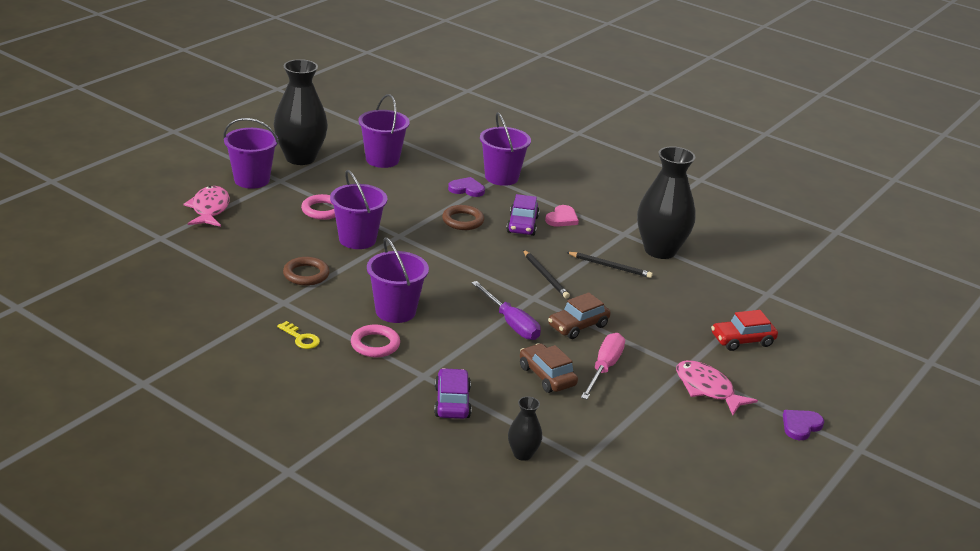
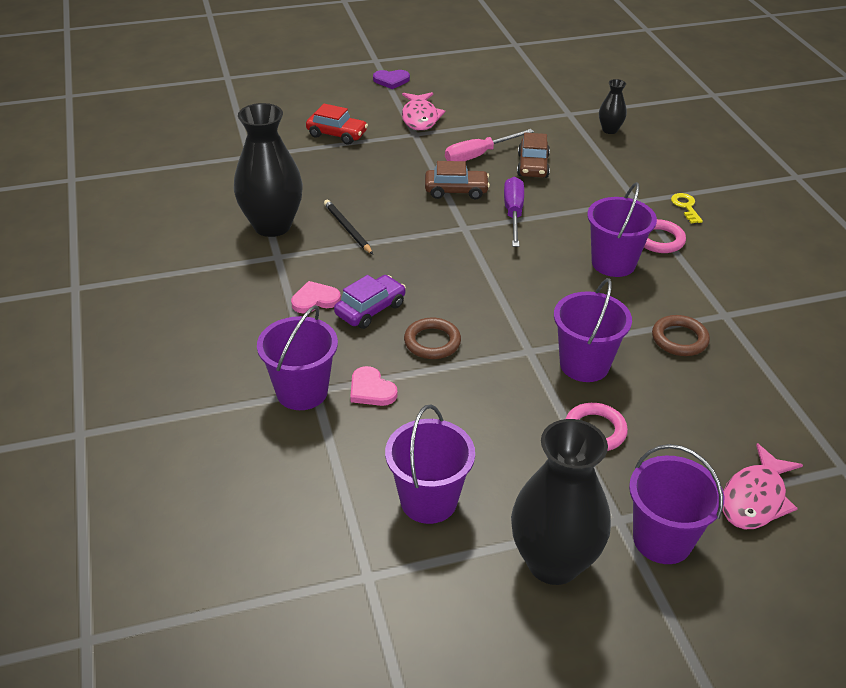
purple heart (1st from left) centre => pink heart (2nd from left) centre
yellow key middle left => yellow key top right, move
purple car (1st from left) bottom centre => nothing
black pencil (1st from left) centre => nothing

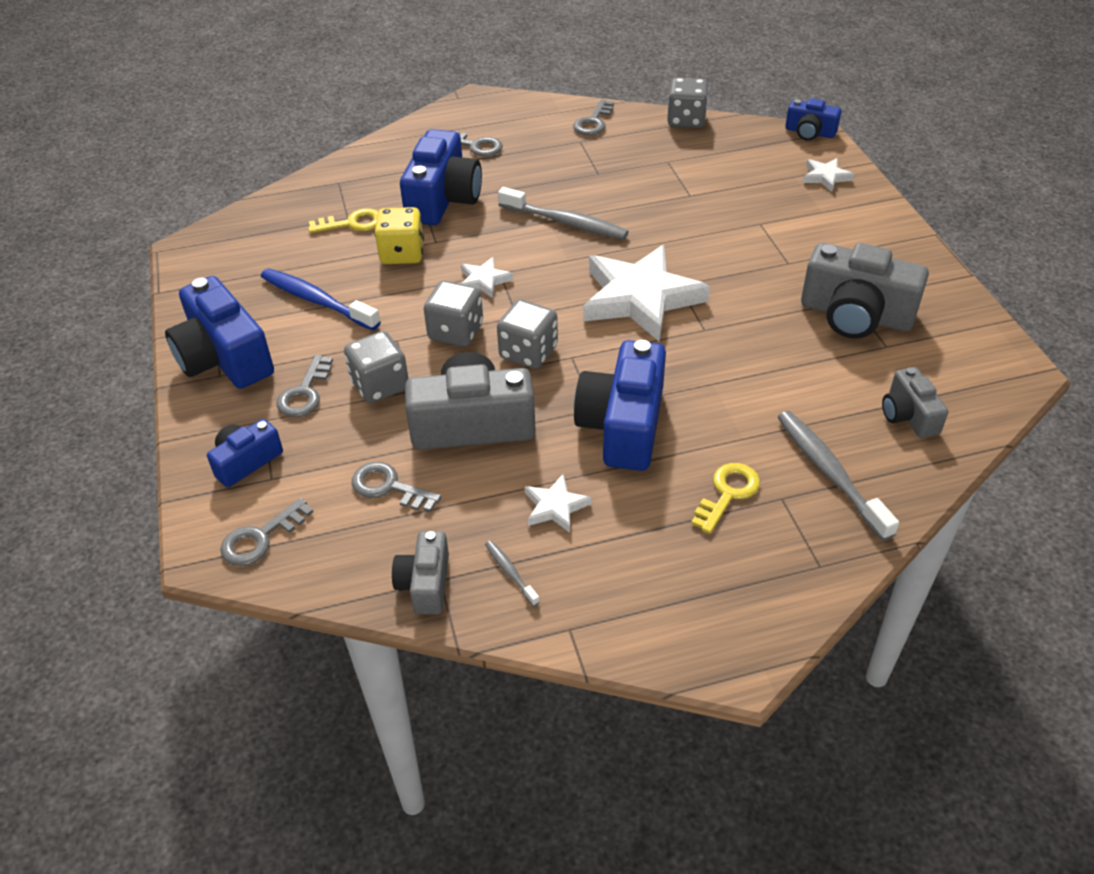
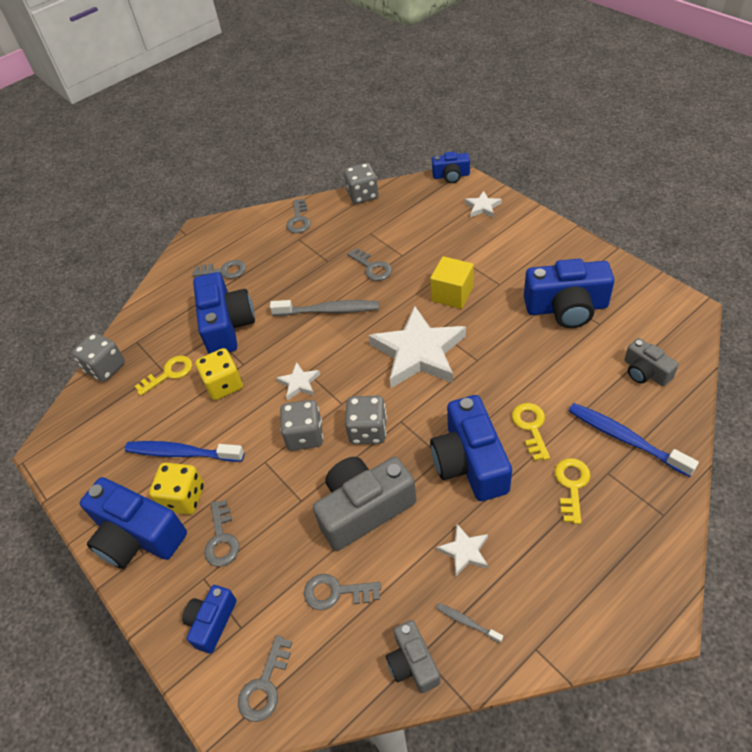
grey dice (1st from left) centre => grey dice (1st from left) middle left, move
nothing => yellow dice (1st from left) middle left
nothing => grey key (6th from left) centre
nothing => yellow cube centre
nothing => yellow key (2nd from left) middle right
grey camera (3rd from left) top right => blue camera (6th from left) middle right
grey toothbrush (3rd from left) middle right => blue toothbrush (2nd from left) middle right

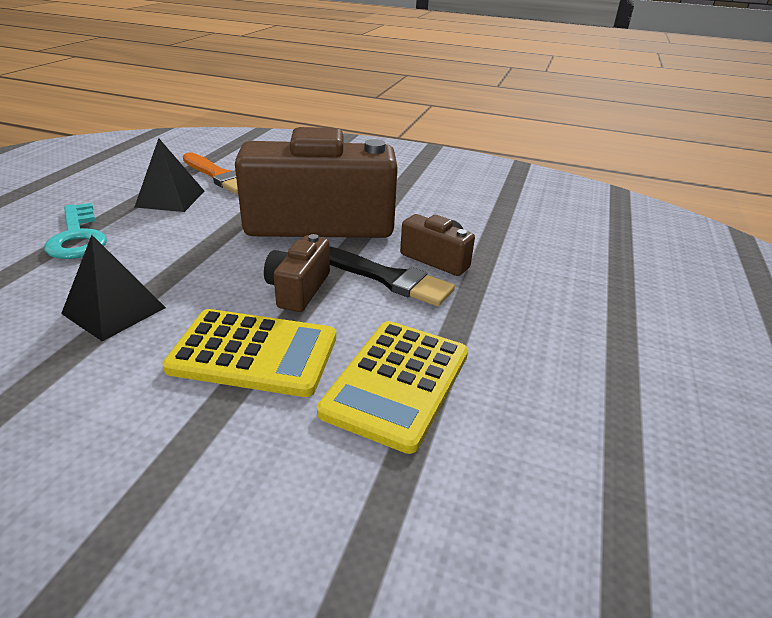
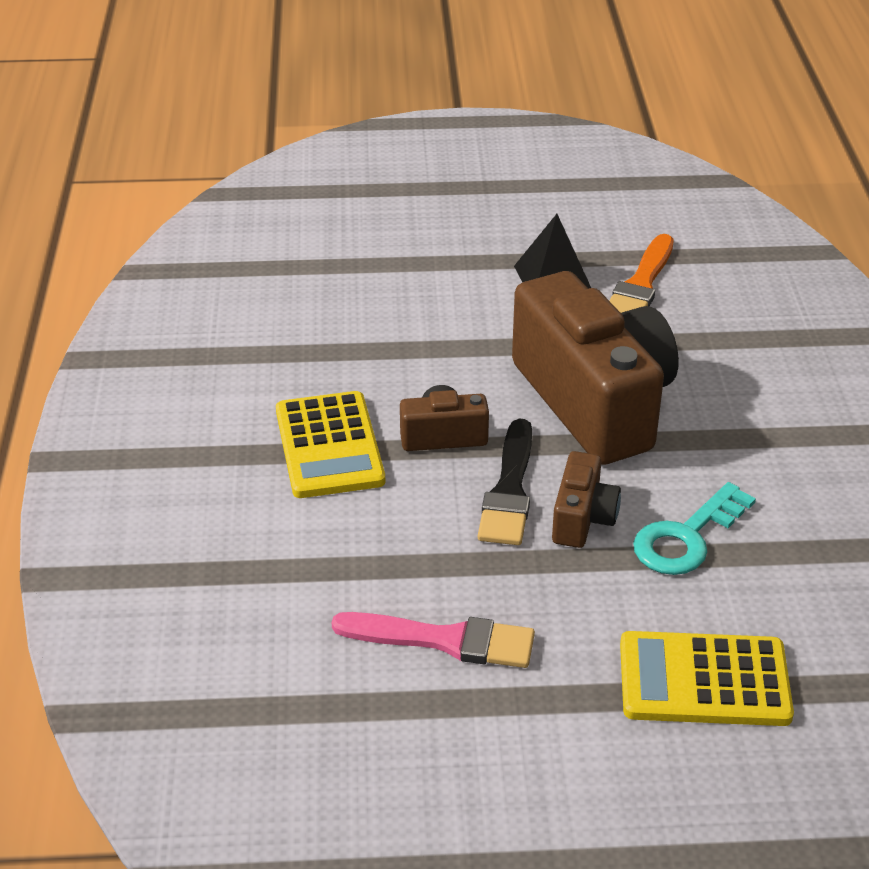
nothing => pink brush bottom centre
yellow calculator (2nd from left) centre => yellow calculator (2nd from left) bottom right, move
turquoise key middle left => turquoise key middle right, move
black pyramid (1st from left) middle left => nothing

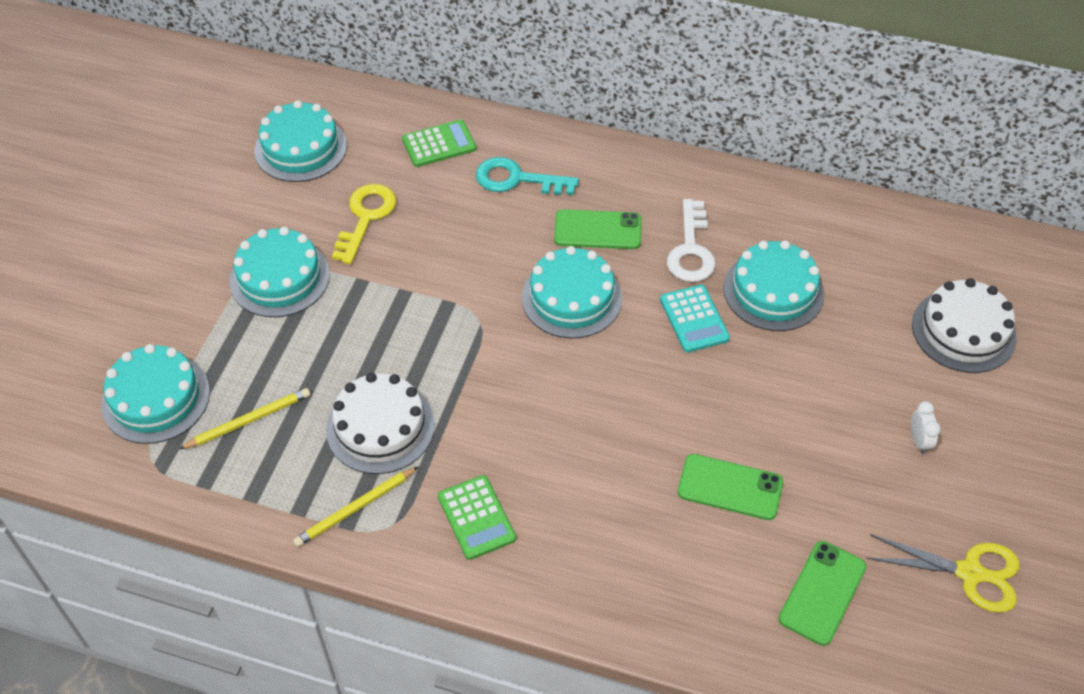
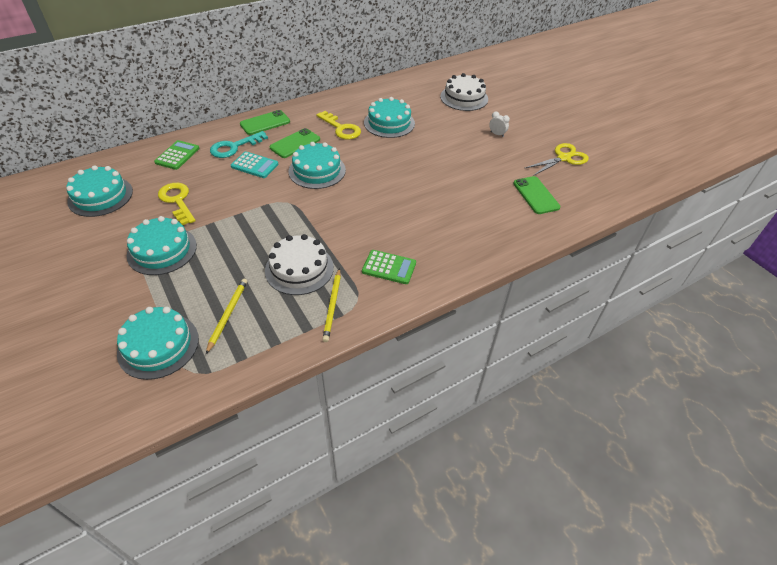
turquoise calculator centre => turquoise calculator top left, move
green phone (2nd from left in the first image) bottom right => green phone (1st from left) top centre, move
white key centre => yellow key (2nd from left) top centre

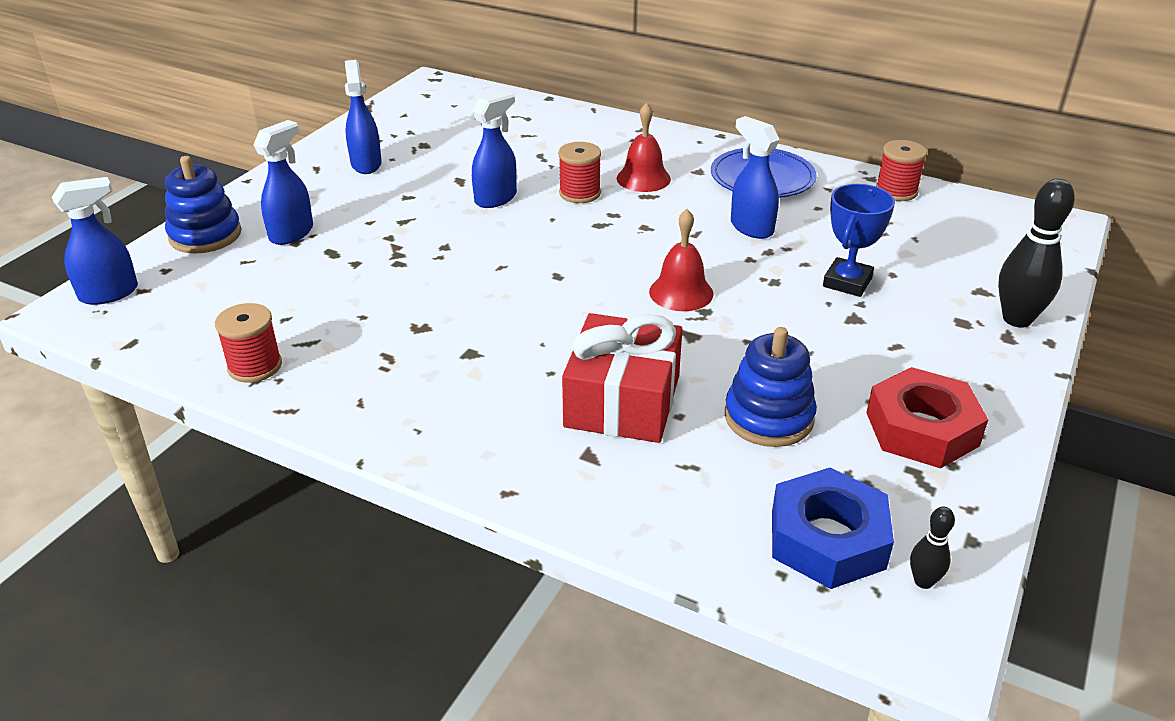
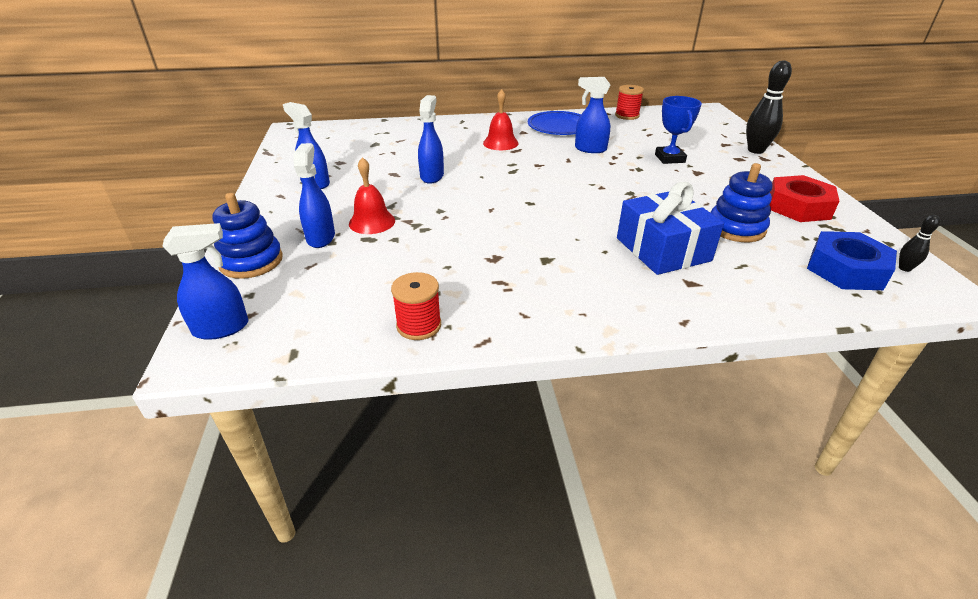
blue spray bottle (1st from left) middle left, 45 degrees clockwise
red bell (2nd from left in the first image) centre => red bell (1st from left) top centre, move
red gift centre => blue gift middle right
red spool (2nd from left) top centre => nothing

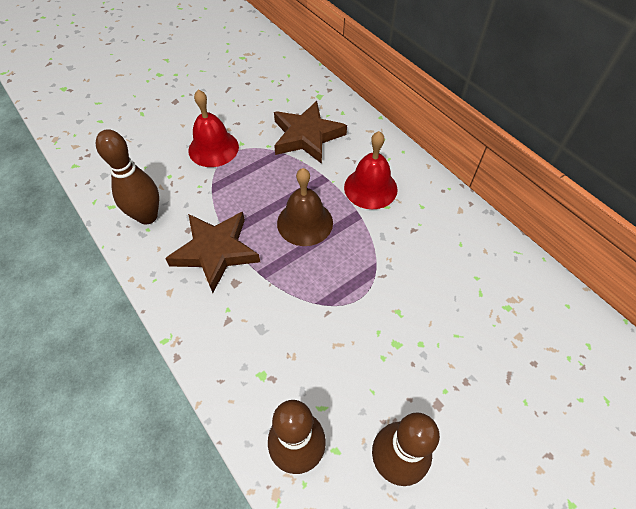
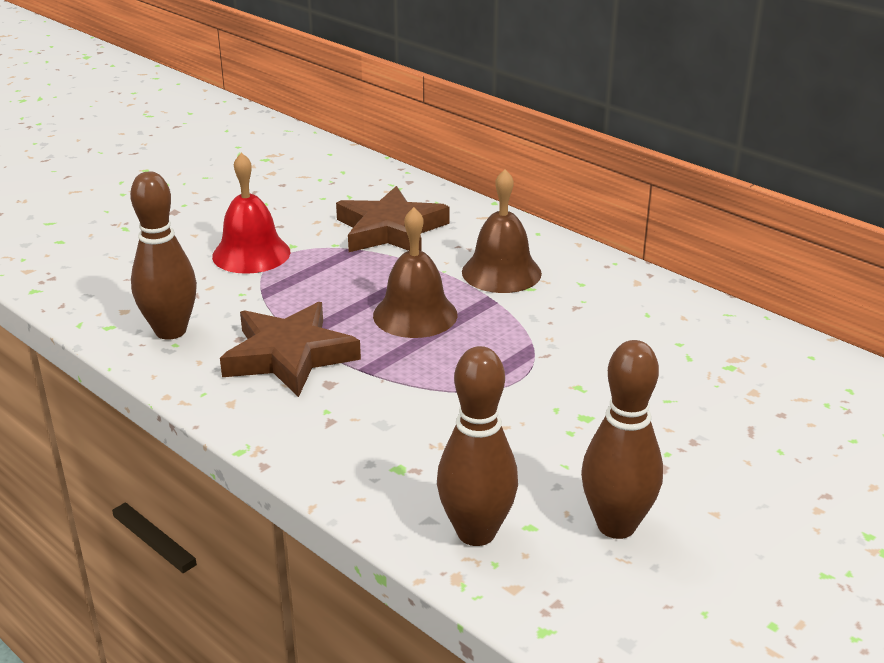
red bell (2nd from left) centre => brown bell (2nd from left) centre

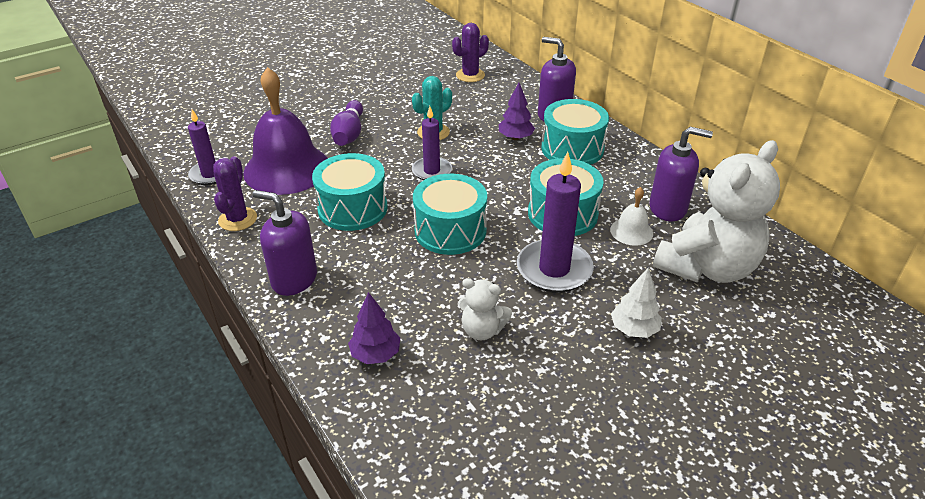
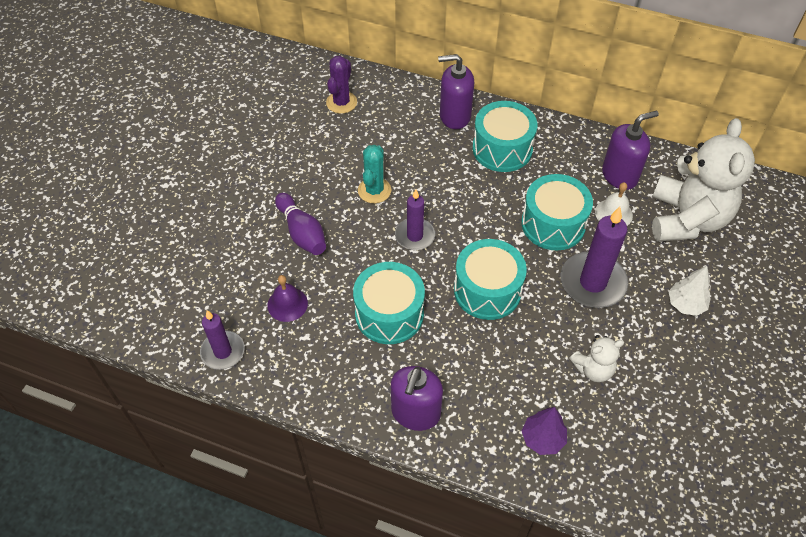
purple bell top left => purple bell centre, x0.45
purple soap dispenser (1st from left) middle left => purple soap dispenser (1st from left) bottom centre, 60 degrees counterclockwise
purple cactus (1st from left) middle left => nothing
purple tree (2nd from left) top centre => nothing

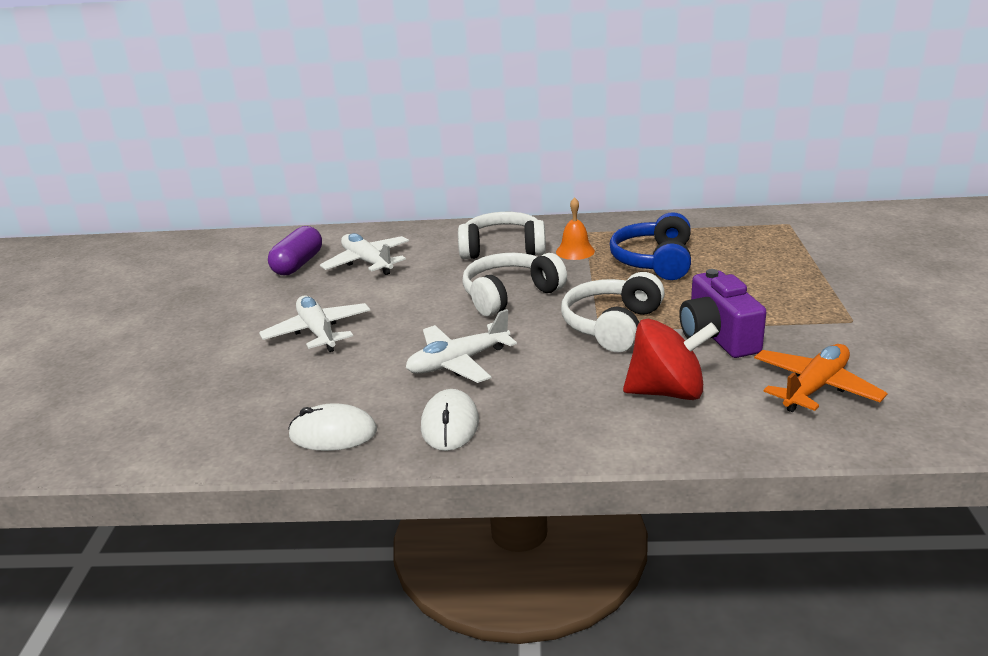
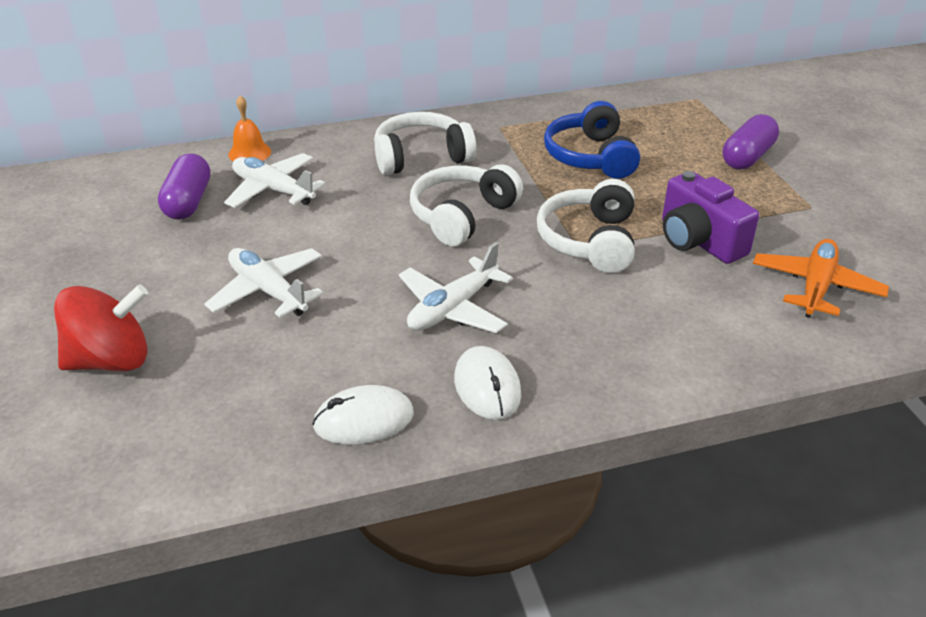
red spinning top middle right => red spinning top middle left, move
orange bell centre => orange bell top left, move
nothing => purple capsule (2nd from left) top right

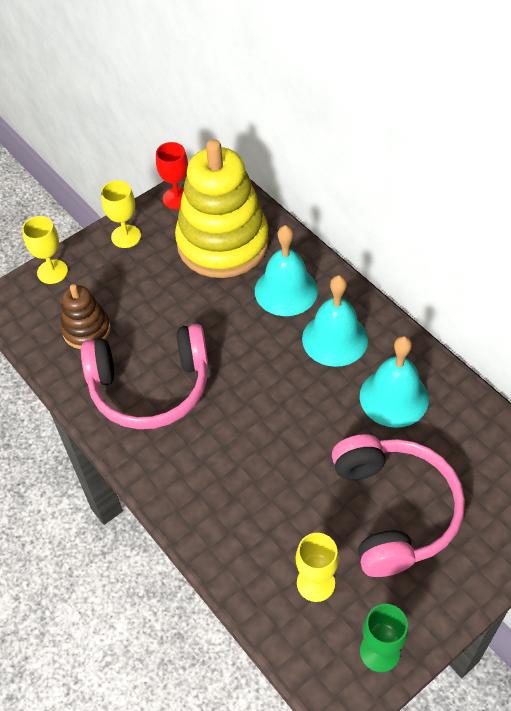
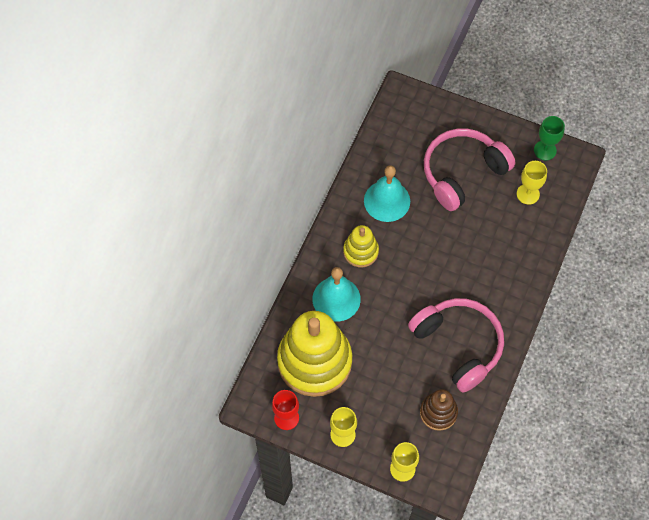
turquoise bell (2nd from left) centre => yellow stacking toy (2nd from left) centre

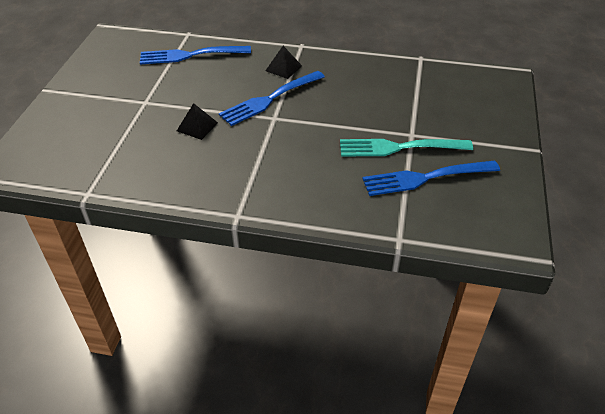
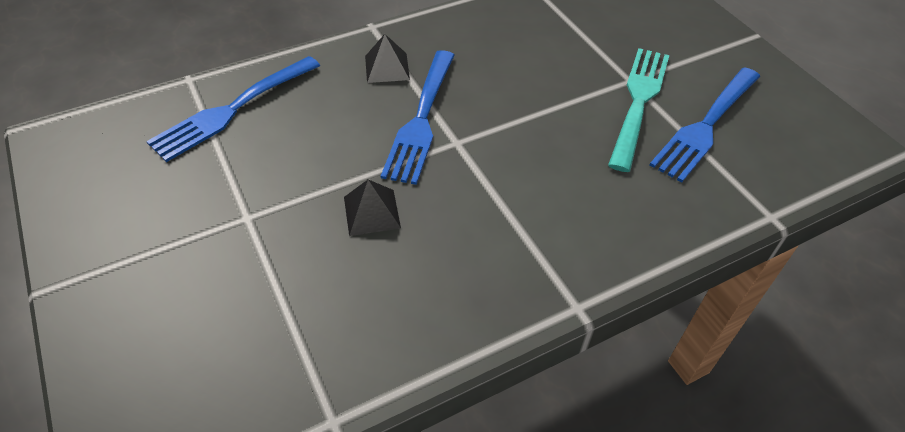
turquoise fork middle right => turquoise fork top right, 150 degrees clockwise

